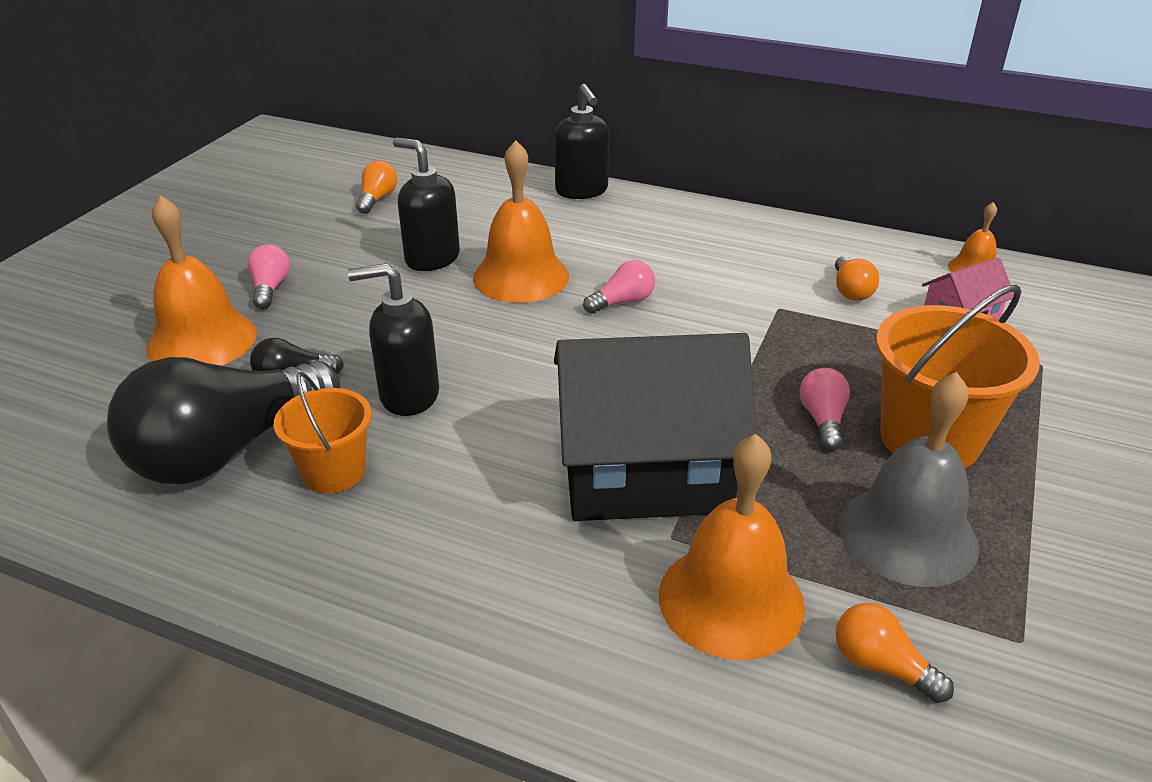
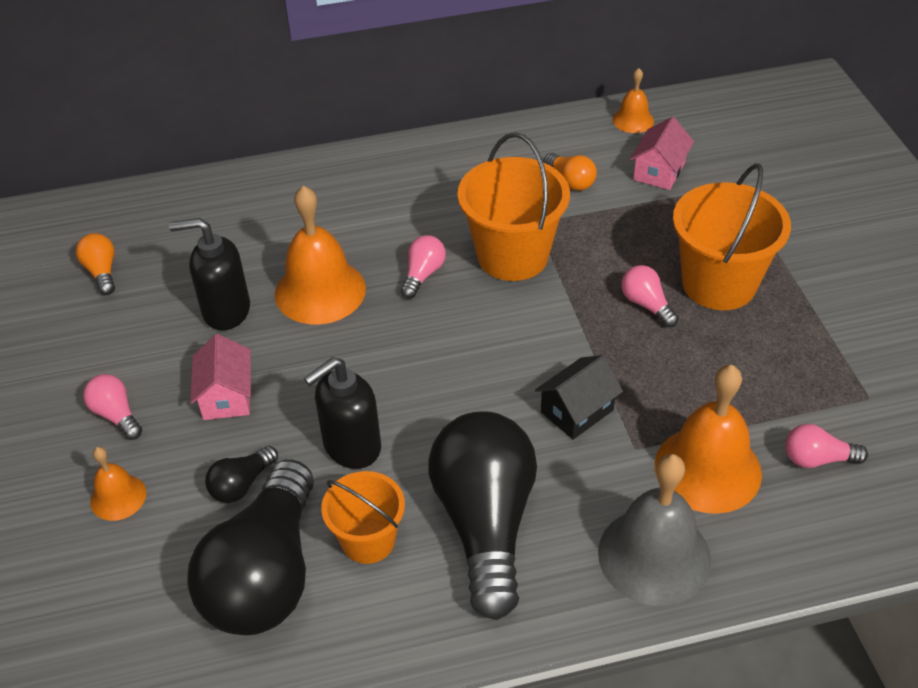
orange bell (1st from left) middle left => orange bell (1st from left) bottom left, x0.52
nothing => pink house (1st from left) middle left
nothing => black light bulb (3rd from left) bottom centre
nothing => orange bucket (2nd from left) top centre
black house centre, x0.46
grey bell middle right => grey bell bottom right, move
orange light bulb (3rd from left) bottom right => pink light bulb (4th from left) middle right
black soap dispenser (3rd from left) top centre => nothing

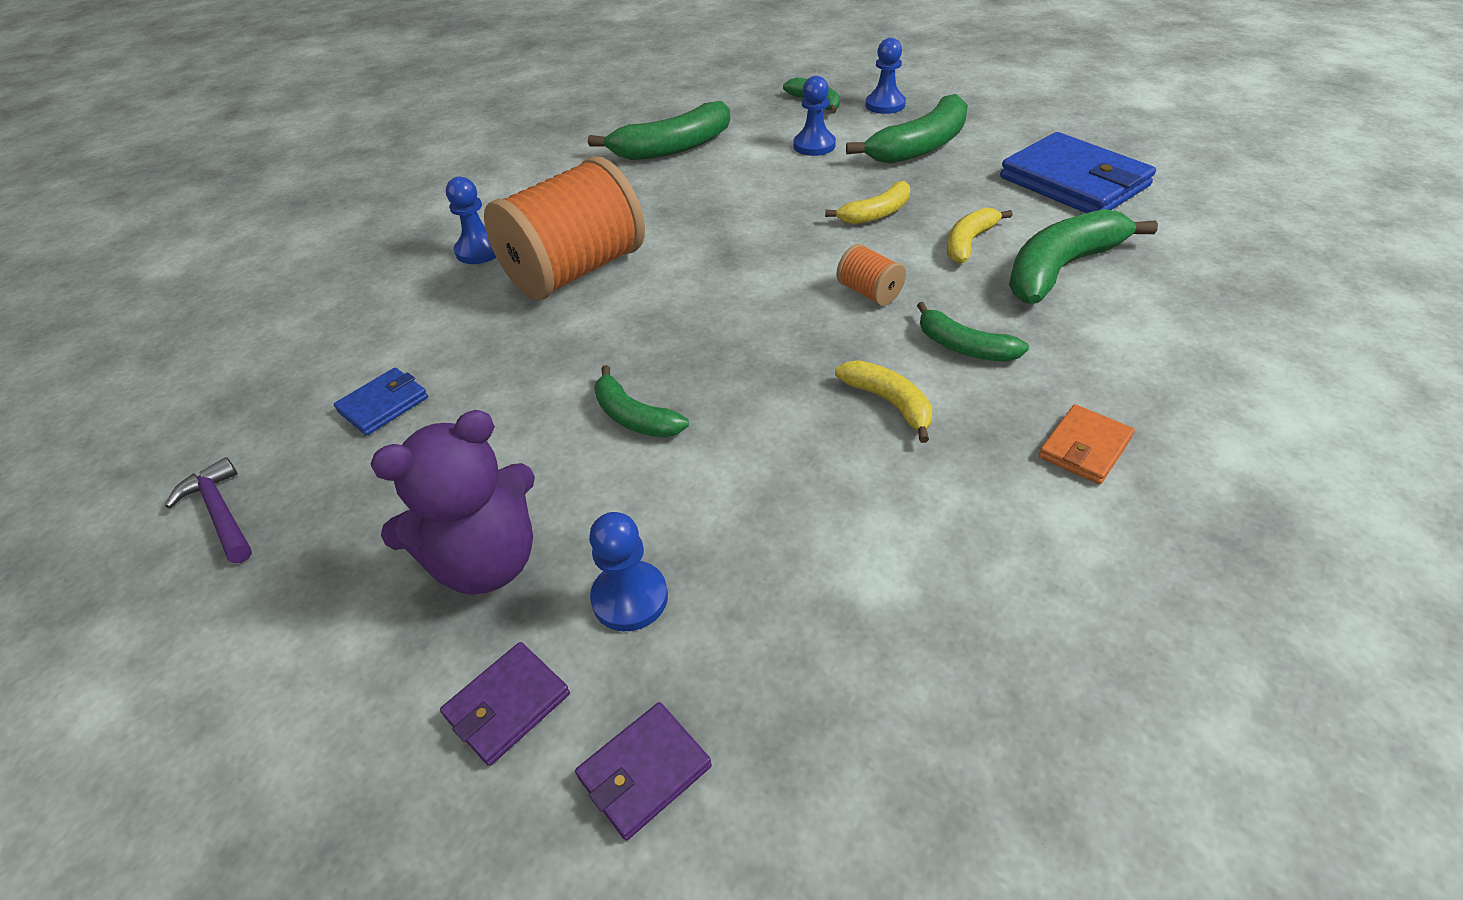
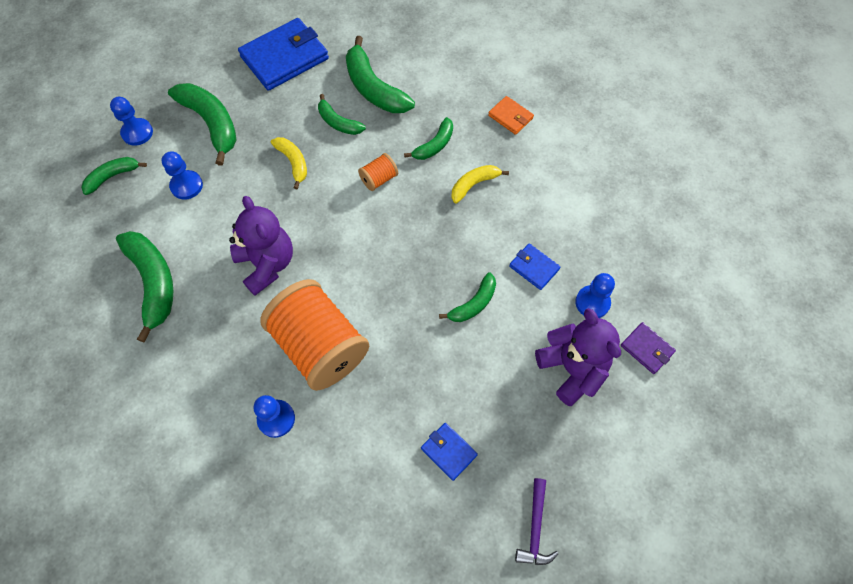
nothing => purple teddy bear (1st from left) middle left
yellow banana (3rd from left) top right => green banana (4th from left) top centre
nothing => blue wallet (3rd from left) centre
purple hammer middle left => purple hammer bottom centre, 45 degrees counterclockwise
purple wallet (2nd from left) bottom centre => nothing

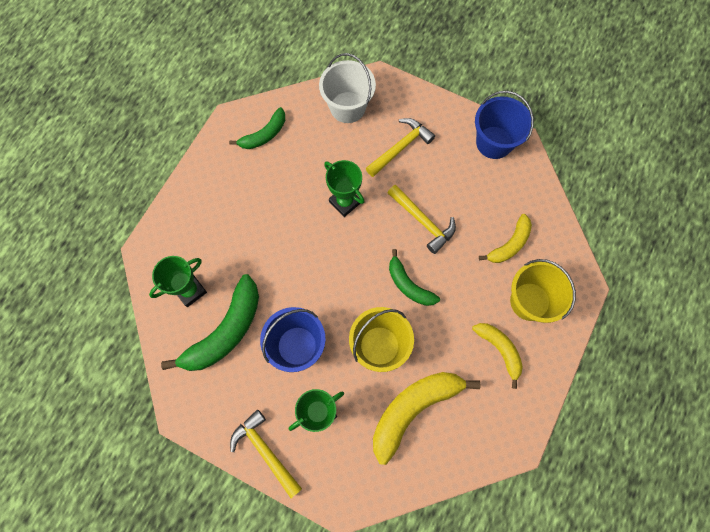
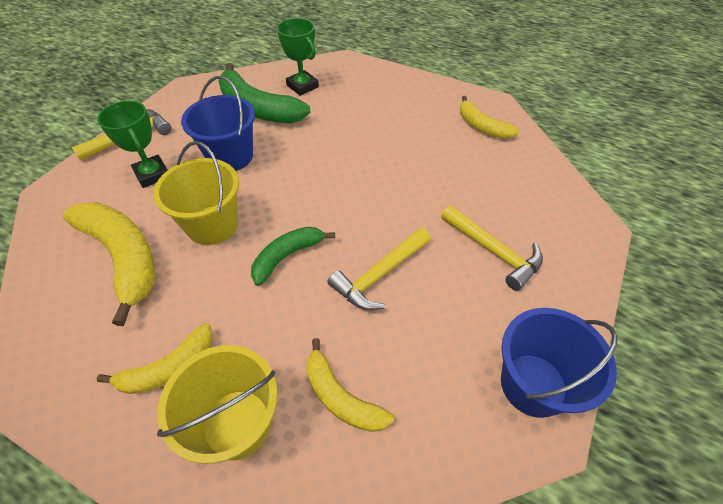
green banana (2nd from left) top centre => yellow banana (4th from left) top right
white bucket top centre => nothing
green trophy (3rd from left) centre => nothing

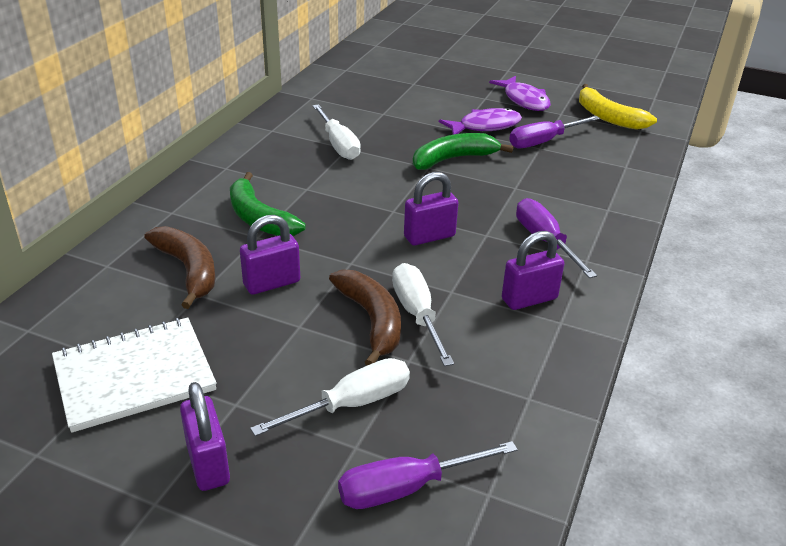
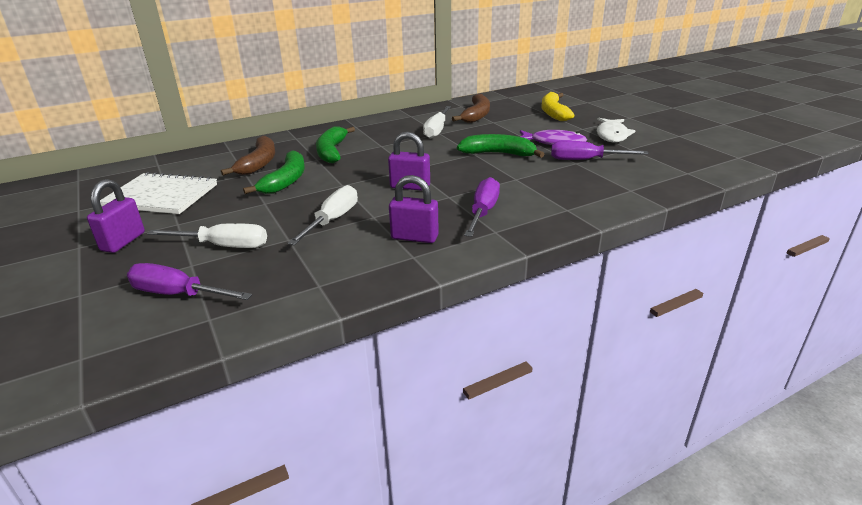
purple padlock (2nd from left) centre => green banana (1st from left) middle left
brown banana (2nd from left) centre => brown banana (2nd from left) top centre, move
yellow banana top right => yellow banana top centre, move
purple fish (2nd from left) top centre => white fish top right

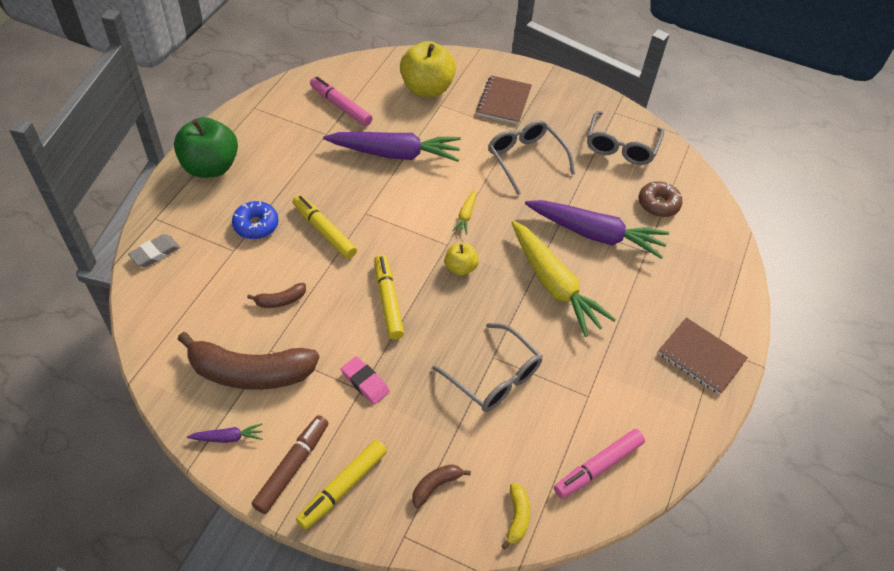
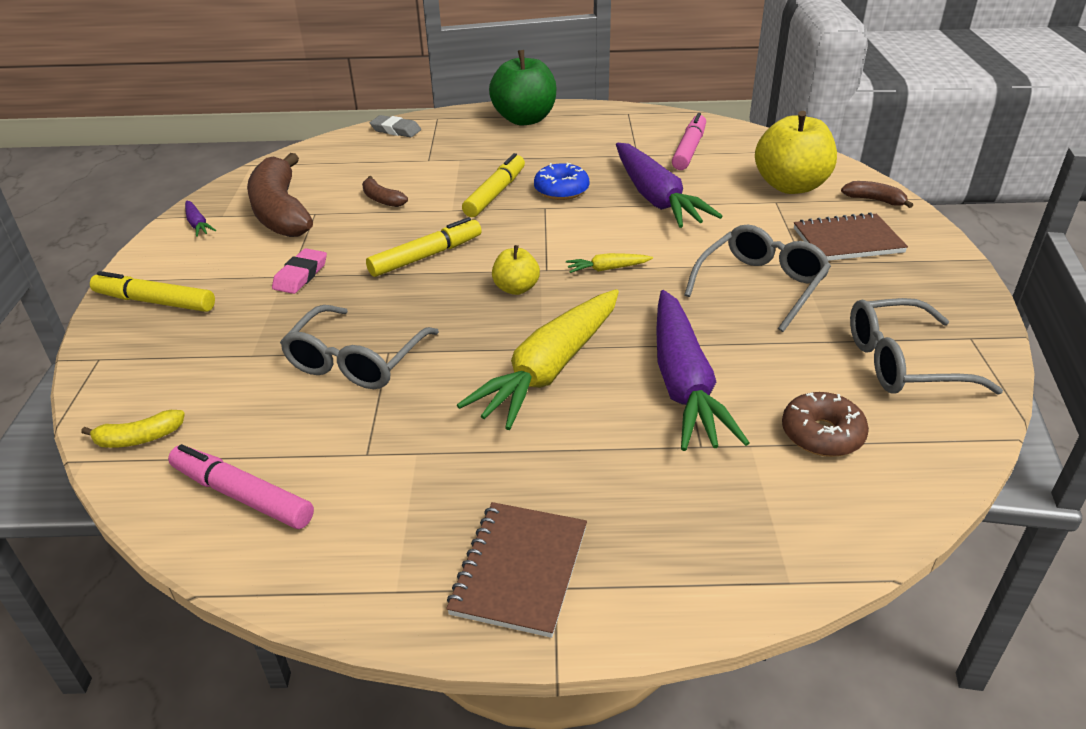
blue donut middle left => blue donut top centre, move
brown banana (3rd from left) bottom centre => brown banana (3rd from left) top right, move
brown marker bottom left => nothing

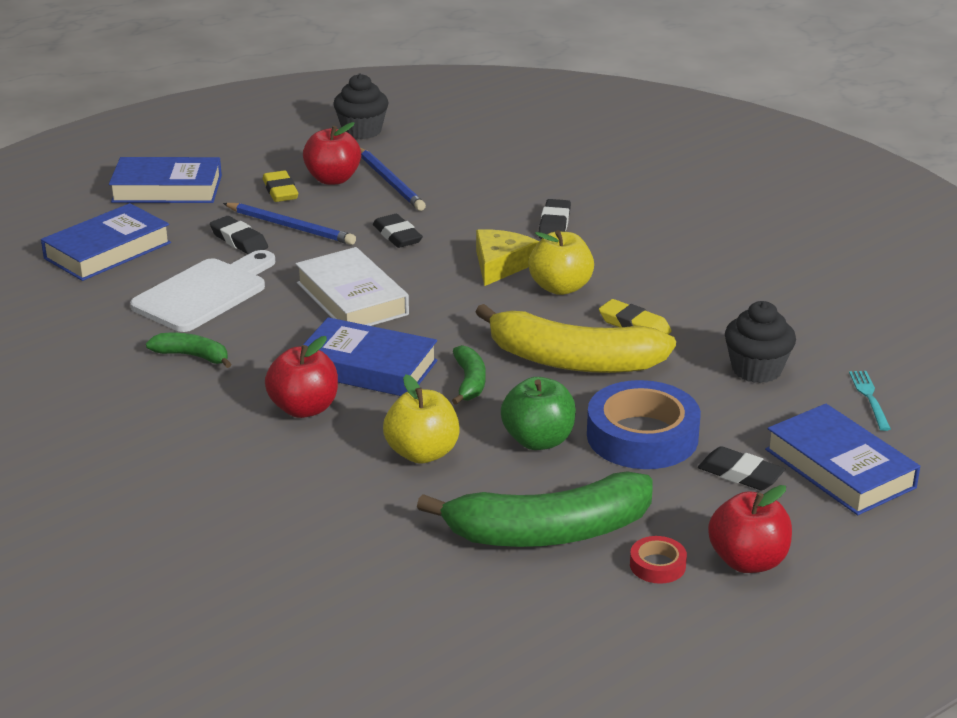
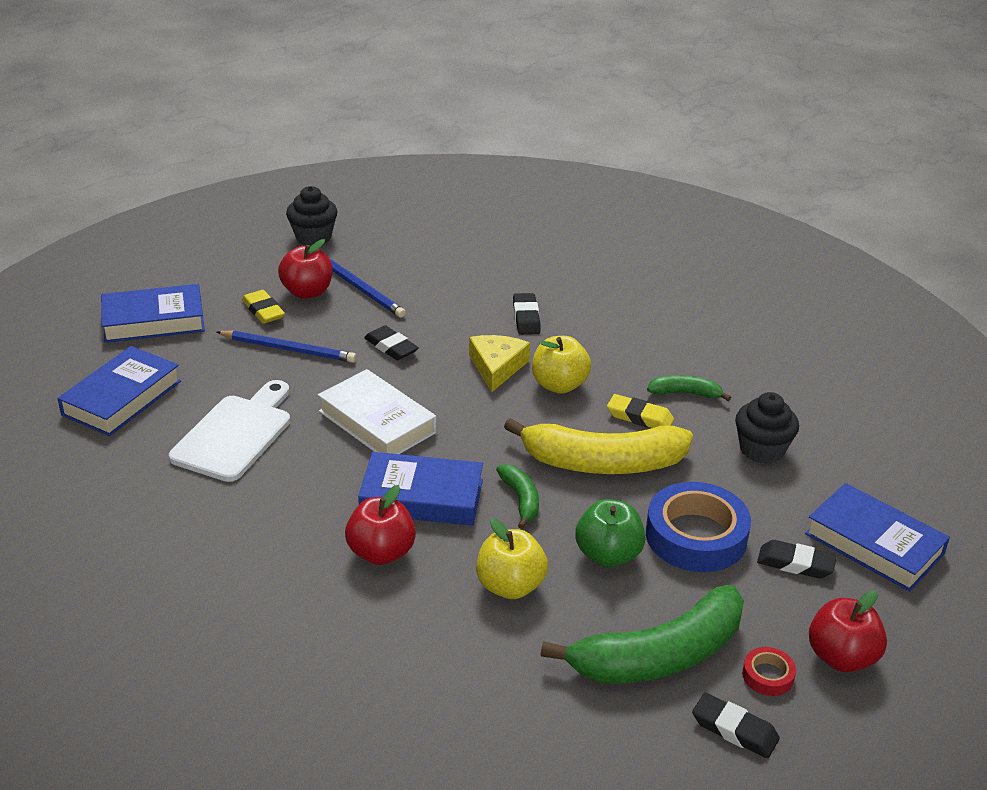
green banana (1st from left in the first image) middle left => green banana (3rd from left) middle right, move
black eraser (1st from left in the first image) top left => black eraser (3rd from left) bottom right, move
turquoise fork middle right => nothing

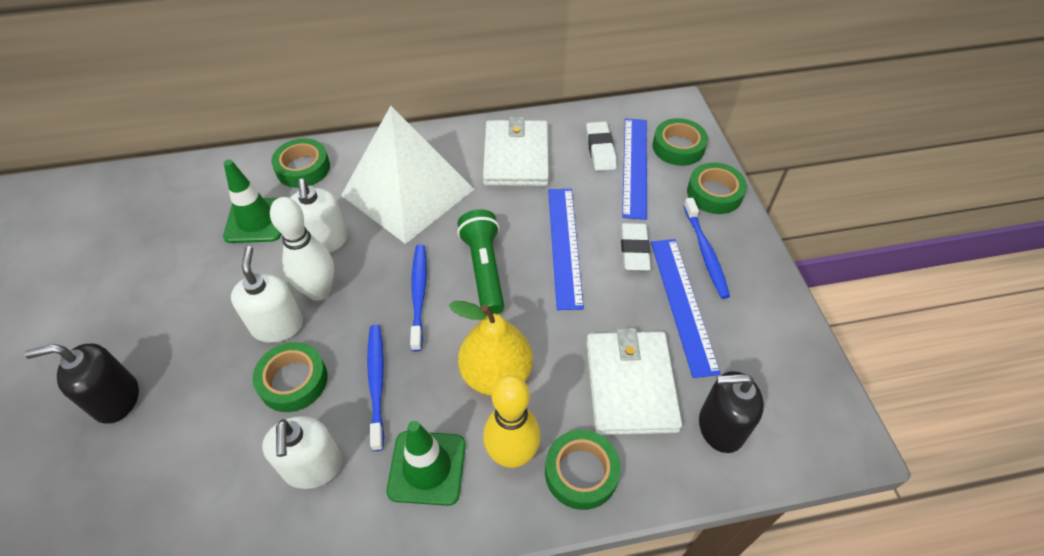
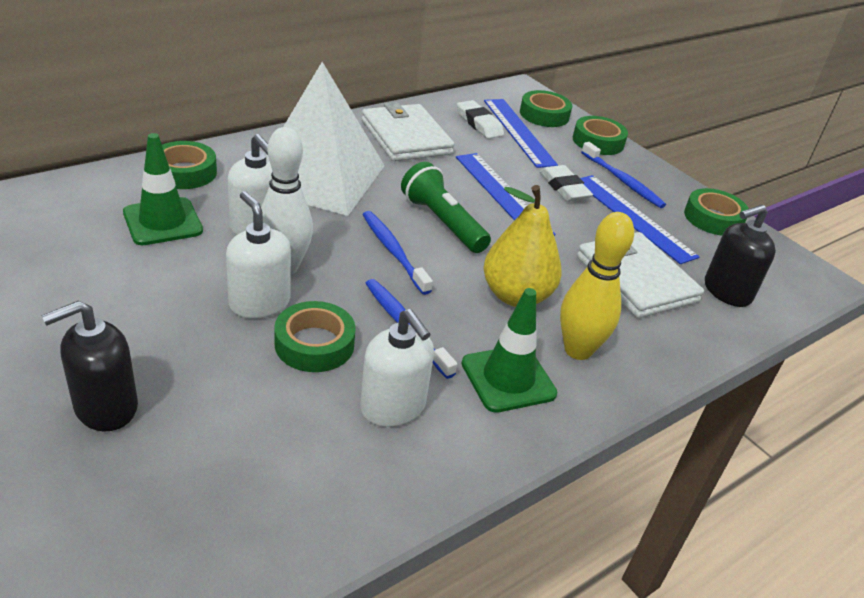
green tape (3rd from left in the first image) bottom centre => green tape (5th from left) middle right, move

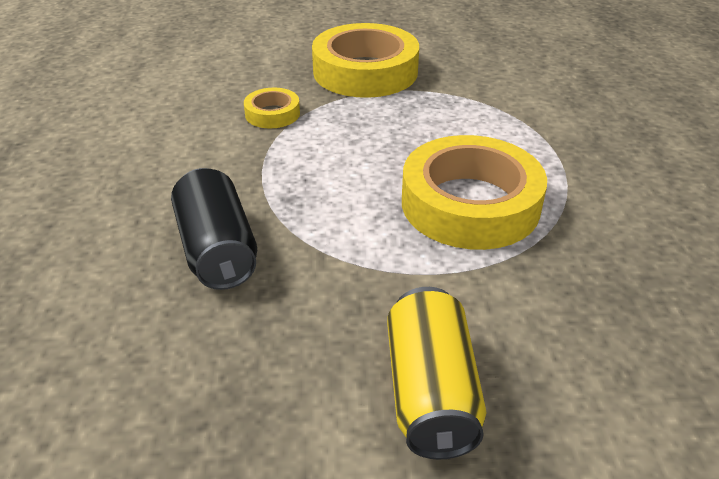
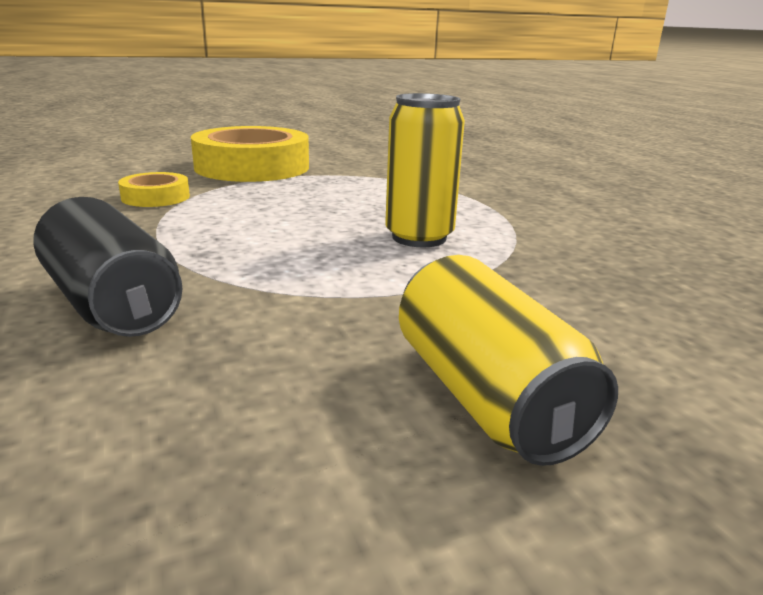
yellow tape (3rd from left) centre => yellow can (1st from left) top centre

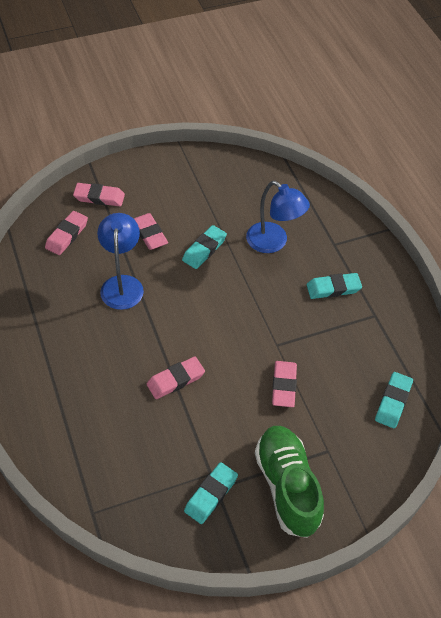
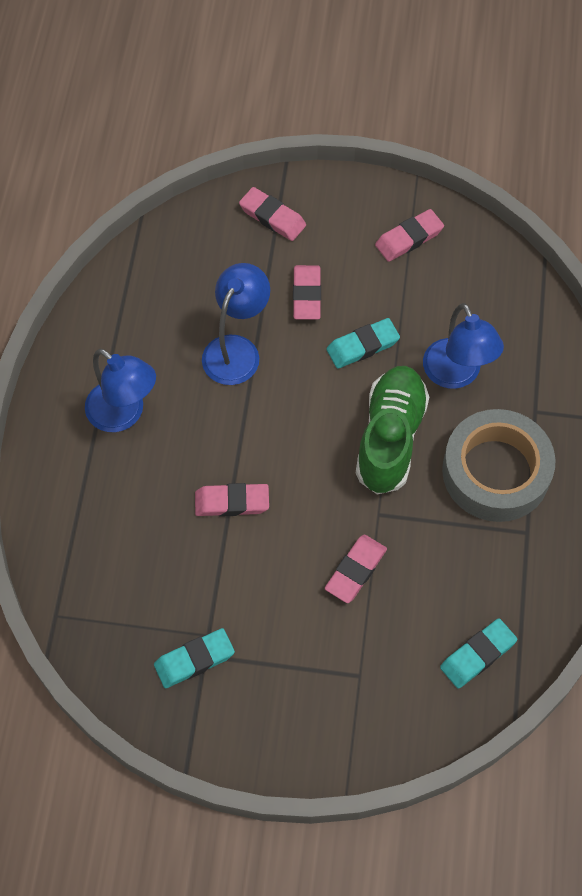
nothing => blue lamp (1st from left) middle left
green shoe bottom centre => green shoe middle right, move
pink eraser (1st from left in the first image) middle left => pink eraser (5th from left) top right, move
turquoise eraser (3rd from left) middle right => grey tape middle right

